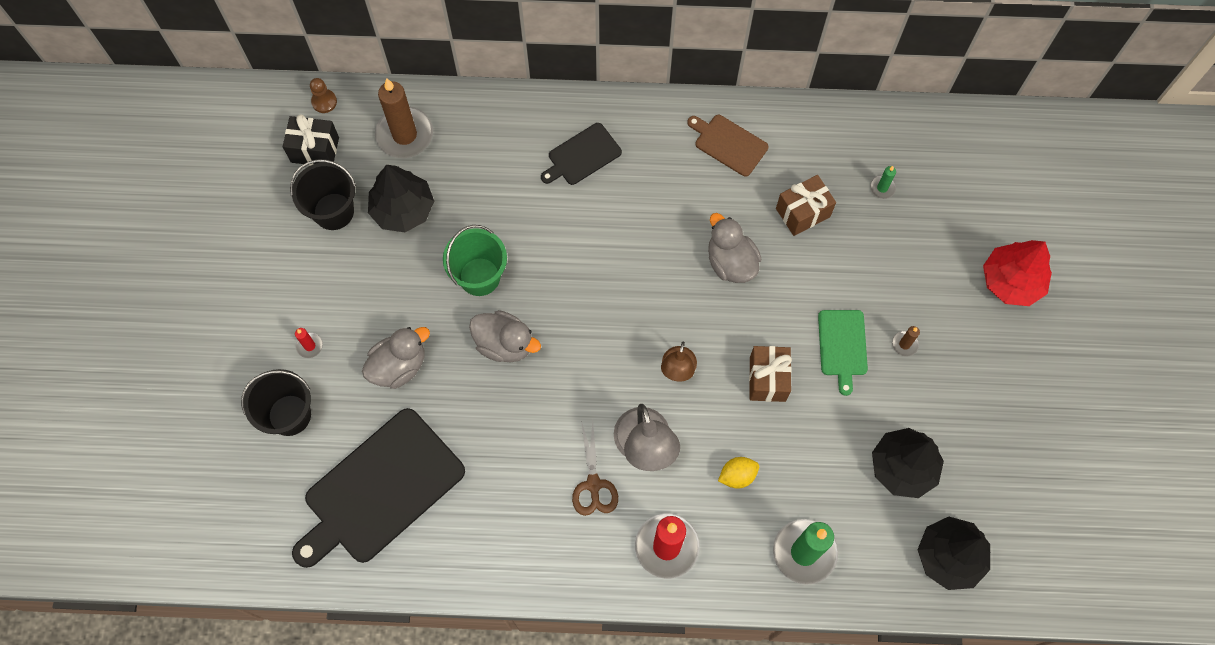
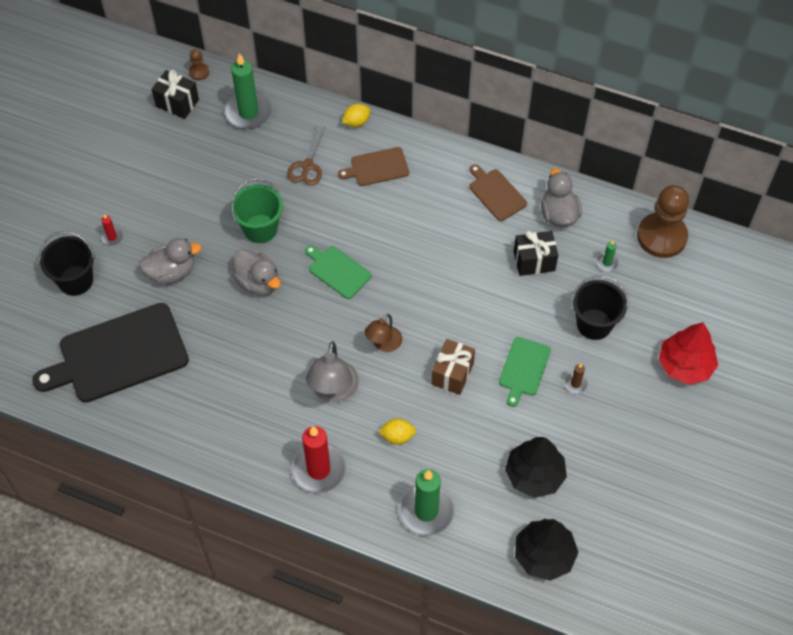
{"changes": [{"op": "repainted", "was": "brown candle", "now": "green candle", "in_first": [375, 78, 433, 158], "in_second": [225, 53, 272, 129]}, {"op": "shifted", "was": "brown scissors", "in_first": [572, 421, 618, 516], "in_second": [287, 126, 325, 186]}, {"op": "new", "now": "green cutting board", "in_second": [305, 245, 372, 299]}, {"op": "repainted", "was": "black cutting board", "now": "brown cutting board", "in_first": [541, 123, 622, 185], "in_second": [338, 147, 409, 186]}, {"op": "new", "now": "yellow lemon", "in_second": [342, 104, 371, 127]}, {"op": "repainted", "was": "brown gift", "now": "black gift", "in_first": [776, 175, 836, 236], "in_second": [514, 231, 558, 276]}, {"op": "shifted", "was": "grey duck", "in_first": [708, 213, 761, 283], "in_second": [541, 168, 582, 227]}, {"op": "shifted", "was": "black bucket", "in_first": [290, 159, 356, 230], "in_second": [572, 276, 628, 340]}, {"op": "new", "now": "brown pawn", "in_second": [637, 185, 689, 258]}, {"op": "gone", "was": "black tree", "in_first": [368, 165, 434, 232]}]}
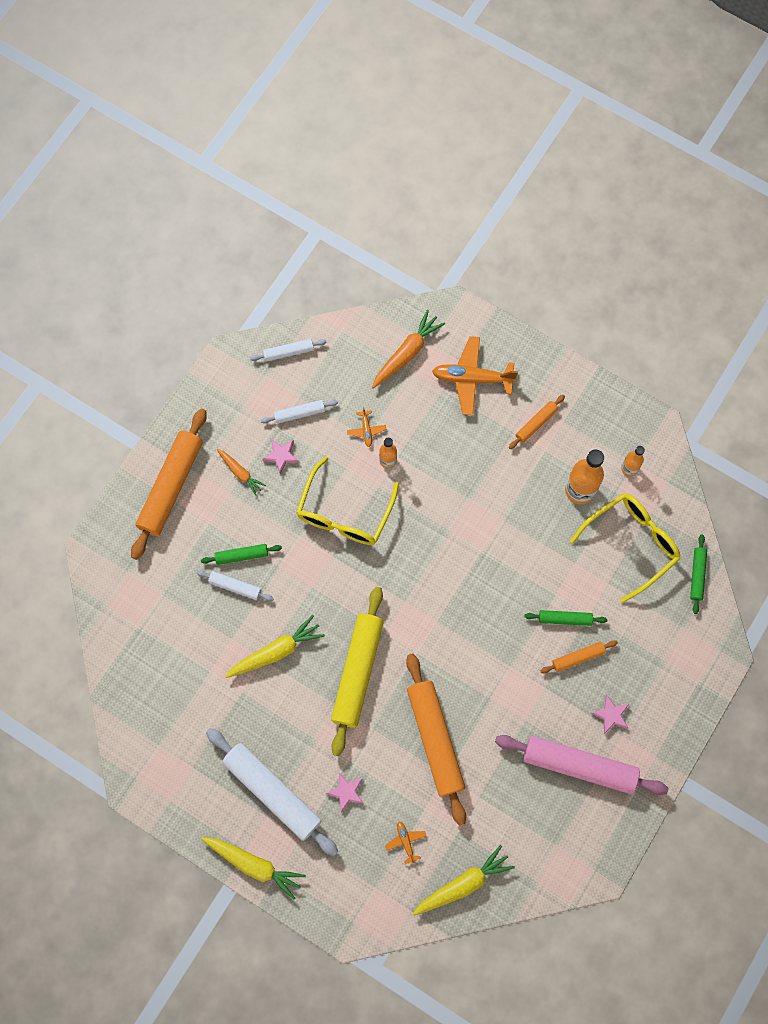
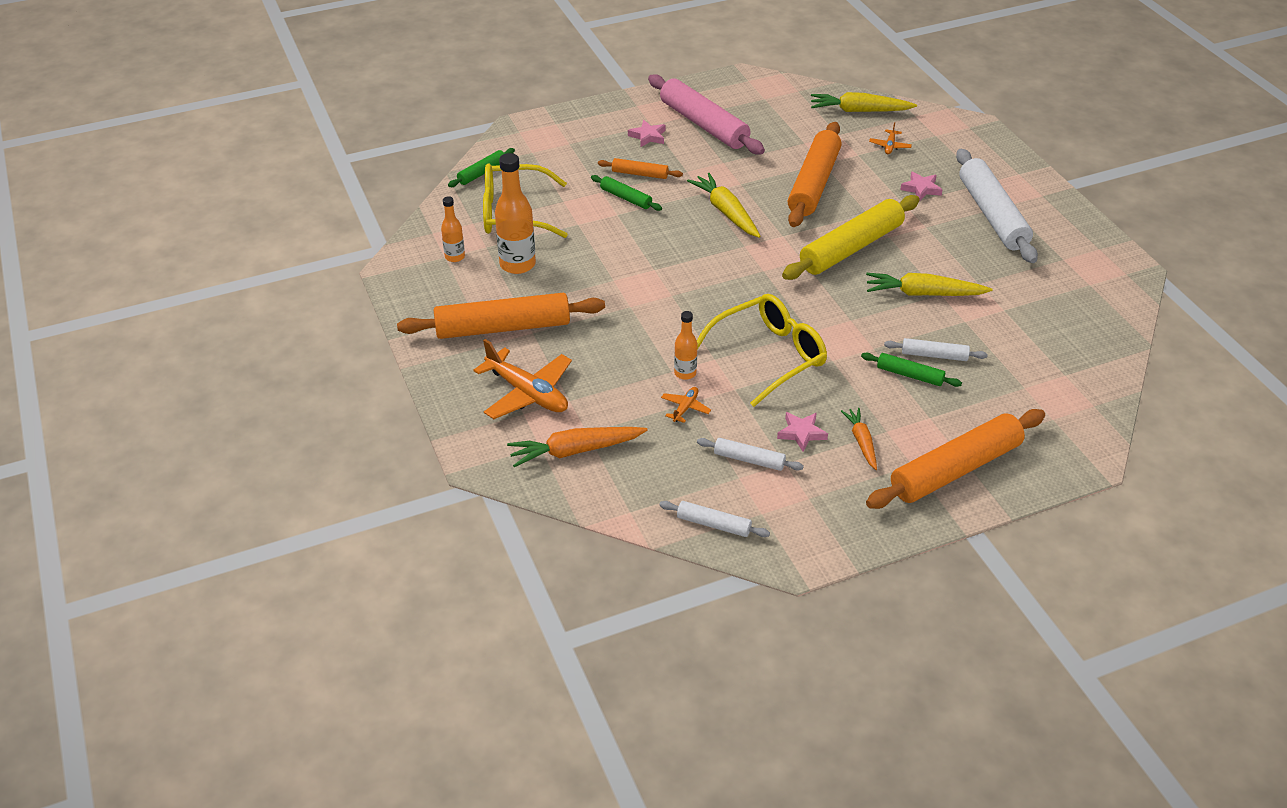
{"changes": [{"op": "scaled", "was": "orange rolling pin", "in_first": [509, 395, 565, 449], "in_second": [397, 293, 605, 339], "ratio": 2.08}, {"op": "shifted", "was": "yellow carrot", "in_first": [201, 837, 306, 900], "in_second": [687, 173, 761, 238]}, {"op": "rotated", "was": "white rolling pin", "in_first": [197, 570, 274, 601], "in_second": [884, 338, 988, 361], "clockwise": -45}]}
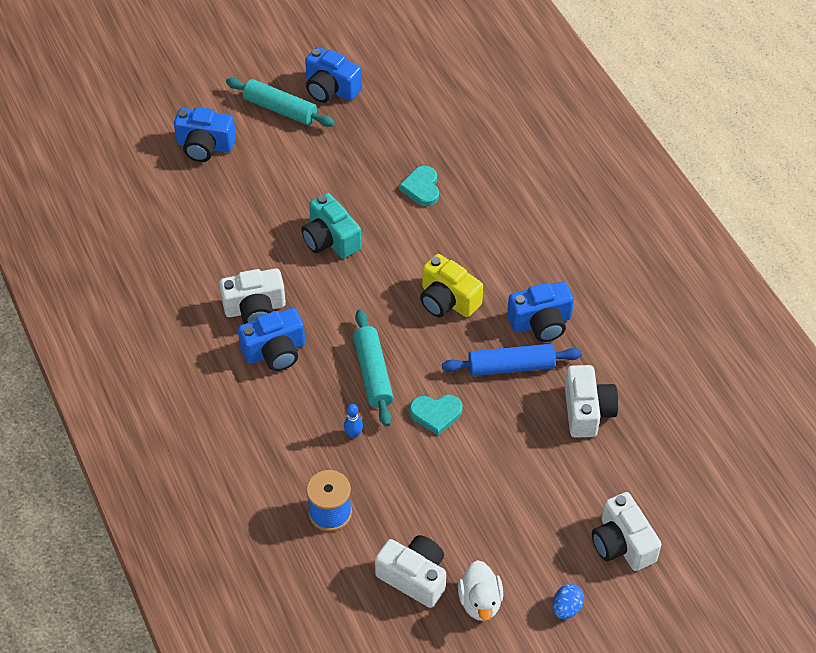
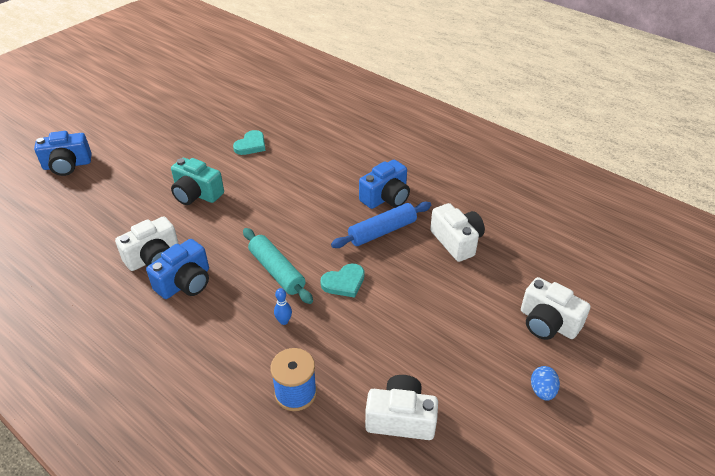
{"changes": [{"op": "rotated", "was": "turquoise heart", "in_first": [399, 166, 439, 206], "in_second": [233, 130, 266, 155], "clockwise": -120}, {"op": "gone", "was": "turquoise rolling pin", "in_first": [226, 78, 335, 127]}, {"op": "gone", "was": "blue camera", "in_first": [305, 47, 362, 103]}, {"op": "gone", "was": "yellow camera", "in_first": [420, 254, 483, 317]}, {"op": "gone", "was": "white duck", "in_first": [458, 560, 503, 621]}]}
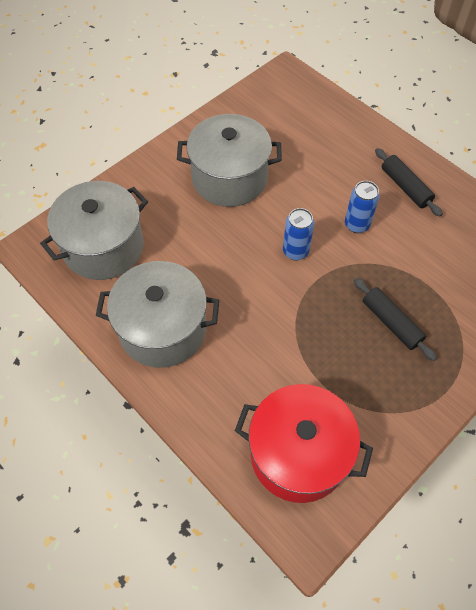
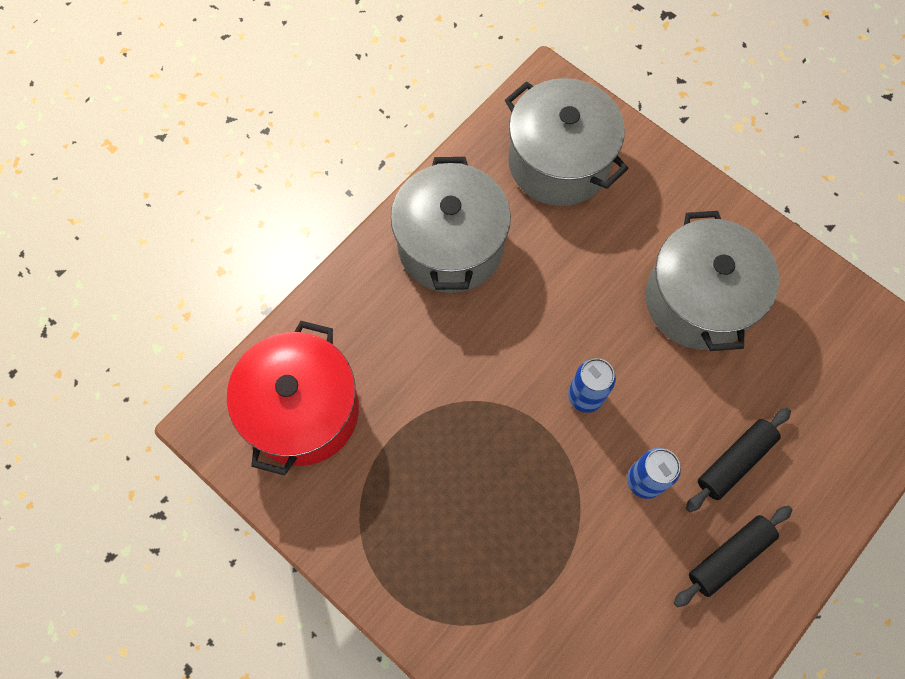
{"changes": [{"op": "shifted", "was": "black rolling pin", "in_first": [354, 278, 437, 361], "in_second": [686, 408, 791, 512]}]}
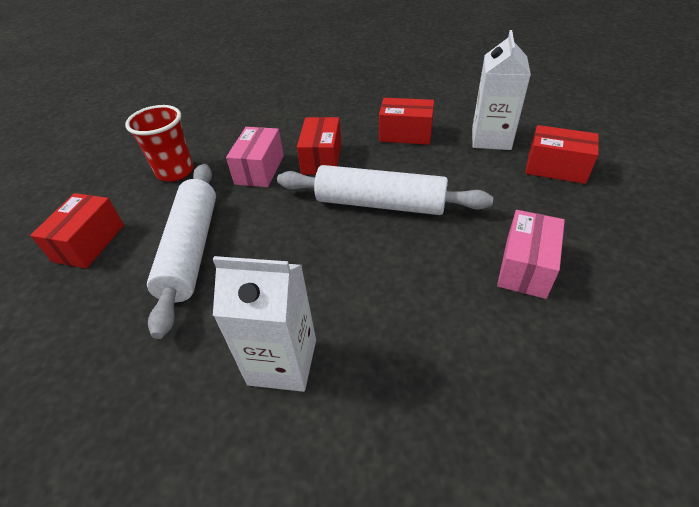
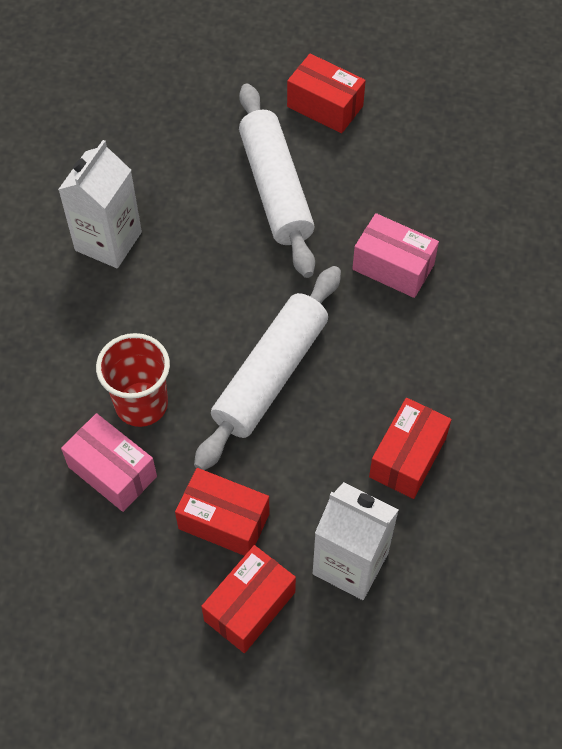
{"changes": [{"op": "shifted", "was": "red cup", "in_first": [125, 105, 194, 182], "in_second": [96, 333, 170, 427]}, {"op": "shifted", "was": "red box", "in_first": [297, 117, 341, 175], "in_second": [175, 468, 270, 556]}, {"op": "rotated", "was": "white rolling pin", "in_first": [147, 164, 216, 339], "in_second": [239, 84, 315, 278], "clockwise": 60}]}
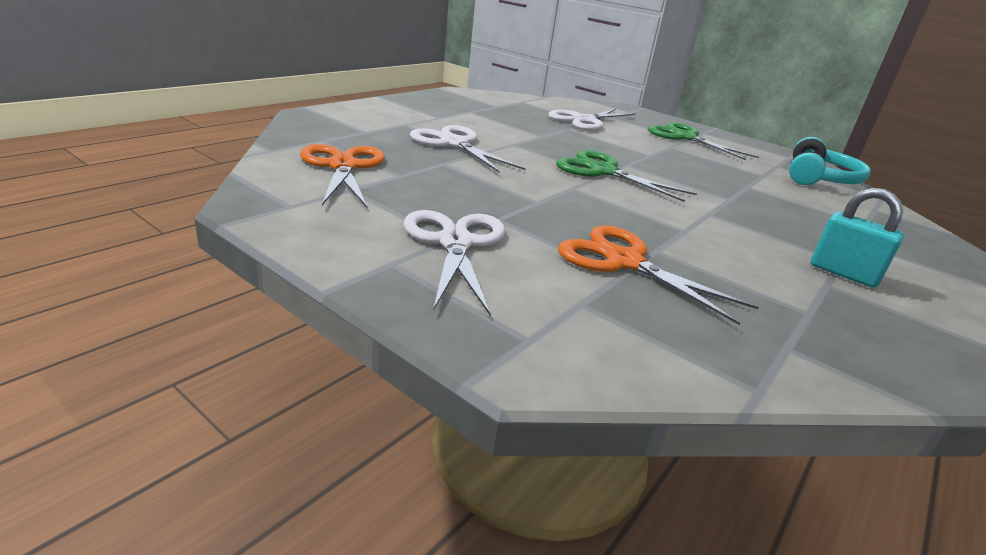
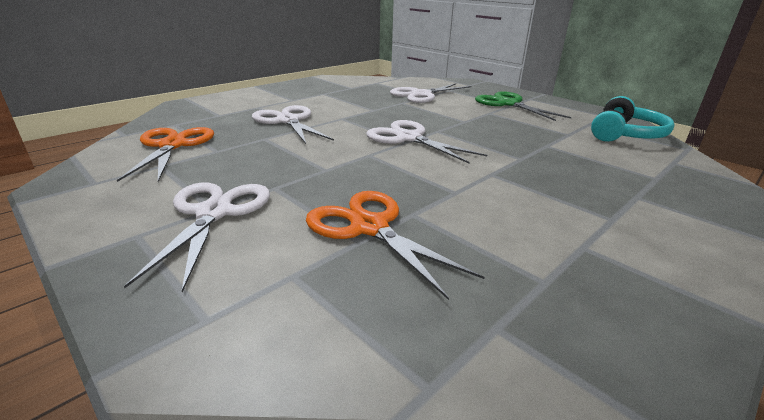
{"changes": [{"op": "repainted", "was": "green scissors", "now": "white scissors", "in_first": [556, 150, 697, 202], "in_second": [366, 120, 487, 163]}, {"op": "gone", "was": "turquoise padlock", "in_first": [811, 188, 904, 288]}]}
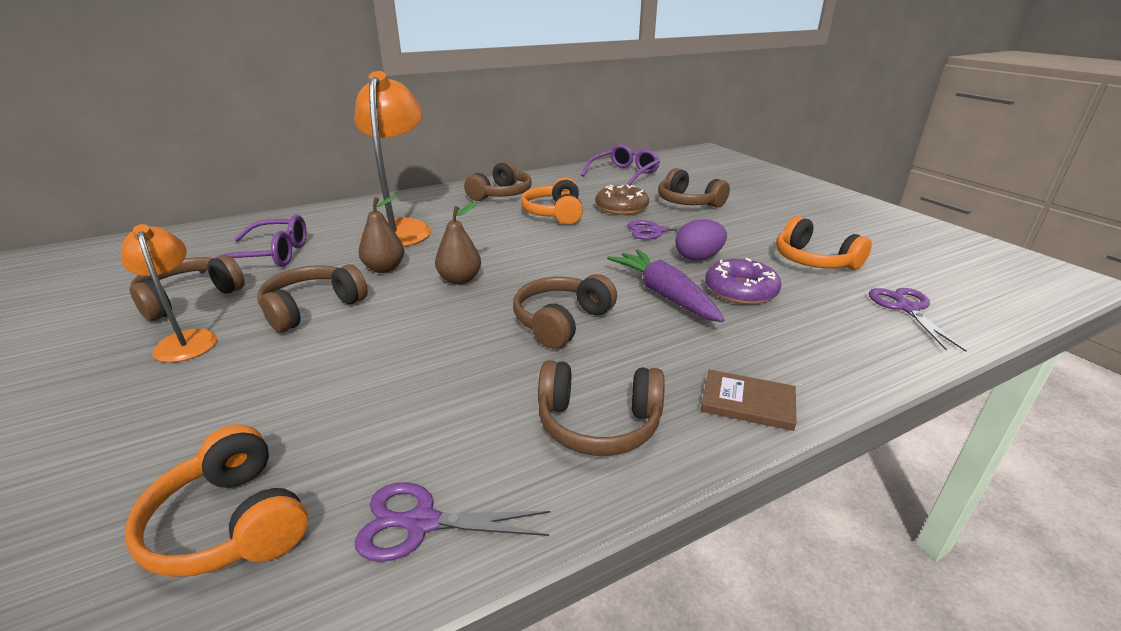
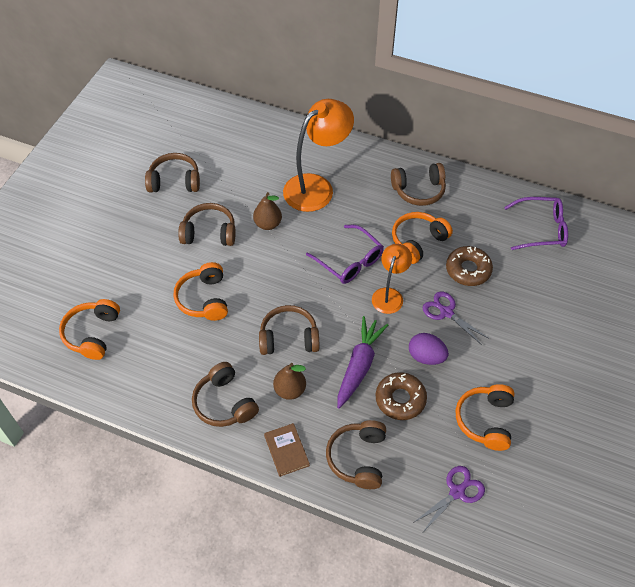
{"changes": [{"op": "new", "now": "orange headphones", "in_second": [173, 262, 228, 321]}, {"op": "shifted", "was": "brown pear", "in_first": [435, 202, 481, 285], "in_second": [273, 363, 306, 400]}, {"op": "shifted", "was": "purple glasses", "in_first": [199, 215, 307, 274], "in_second": [306, 225, 384, 284]}, {"op": "shifted", "was": "brown headphones", "in_first": [658, 168, 730, 207], "in_second": [326, 420, 386, 489]}, {"op": "shifted", "was": "orange lamp", "in_first": [121, 224, 218, 363], "in_second": [372, 244, 412, 314]}, {"op": "repainted", "was": "purple donut", "now": "brown donut", "in_first": [705, 258, 781, 304], "in_second": [376, 372, 427, 420]}, {"op": "gone", "was": "purple scissors", "in_first": [355, 482, 550, 562]}]}
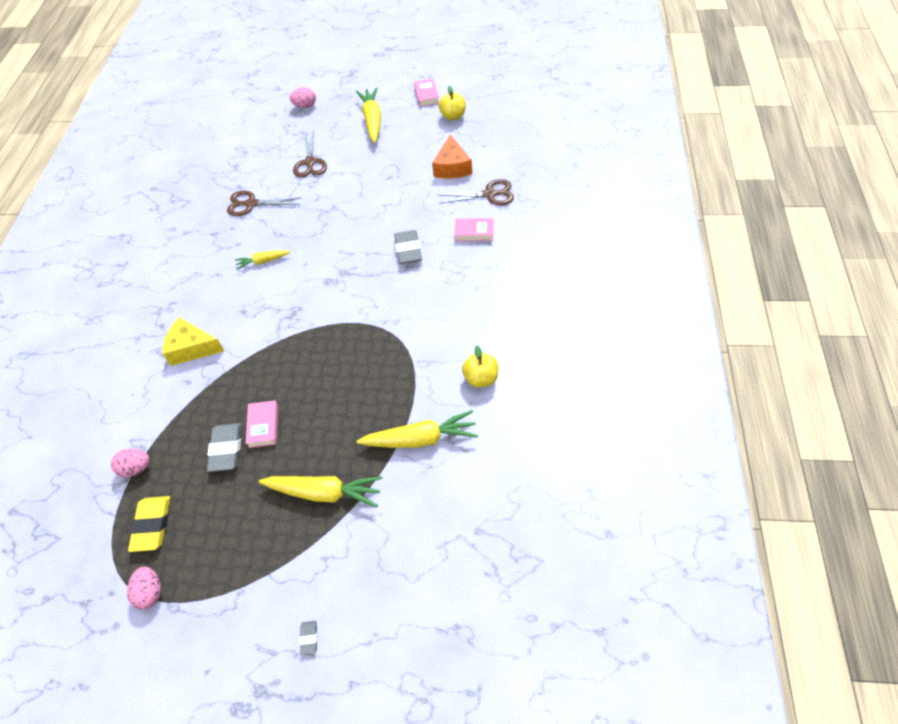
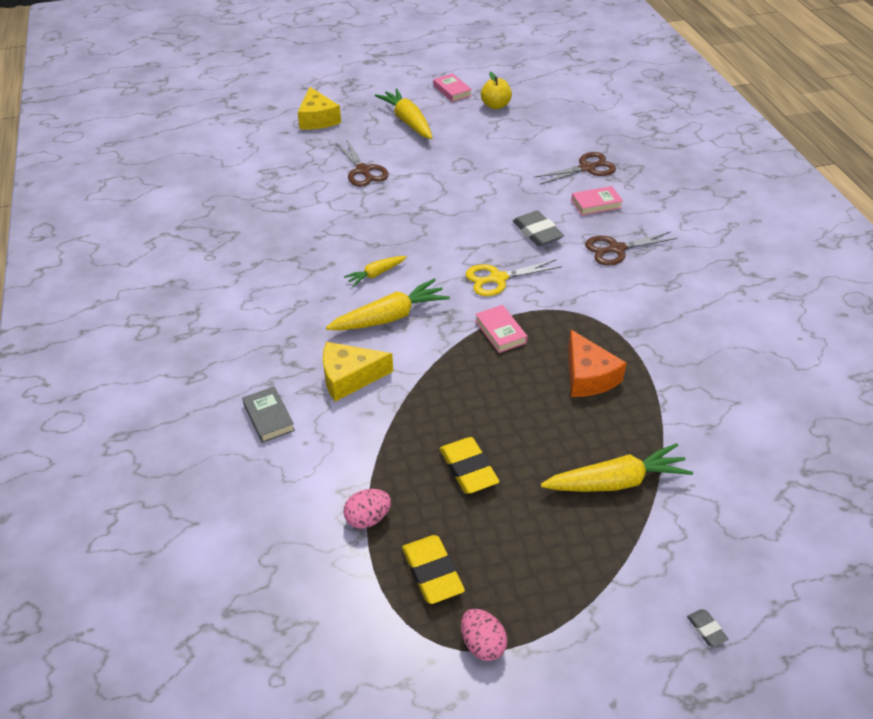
{"changes": [{"op": "new", "now": "grey book", "in_second": [242, 386, 295, 443]}, {"op": "swapped", "was": "pink egg", "now": "yellow cheese", "in_first": [290, 87, 316, 108], "in_second": [298, 87, 341, 130]}, {"op": "shifted", "was": "yellow carrot", "in_first": [356, 410, 478, 448], "in_second": [326, 279, 450, 330]}, {"op": "repainted", "was": "grey eraser", "now": "yellow eraser", "in_first": [207, 423, 242, 472], "in_second": [440, 437, 500, 494]}, {"op": "new", "now": "yellow scissors", "in_second": [466, 260, 562, 296]}, {"op": "shifted", "was": "pink book", "in_first": [246, 400, 278, 448], "in_second": [475, 305, 527, 353]}, {"op": "shifted", "was": "orange cheese", "in_first": [432, 134, 472, 179], "in_second": [568, 330, 627, 397]}, {"op": "shifted", "was": "brown scissors", "in_first": [227, 190, 300, 216], "in_second": [585, 232, 677, 266]}, {"op": "gone", "was": "yellow apple", "in_first": [462, 345, 499, 388]}]}
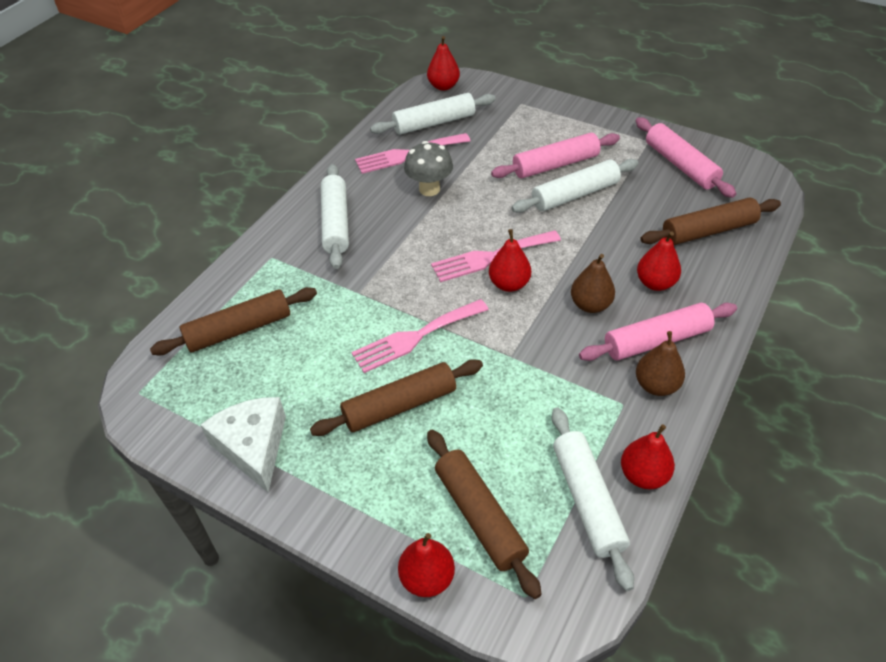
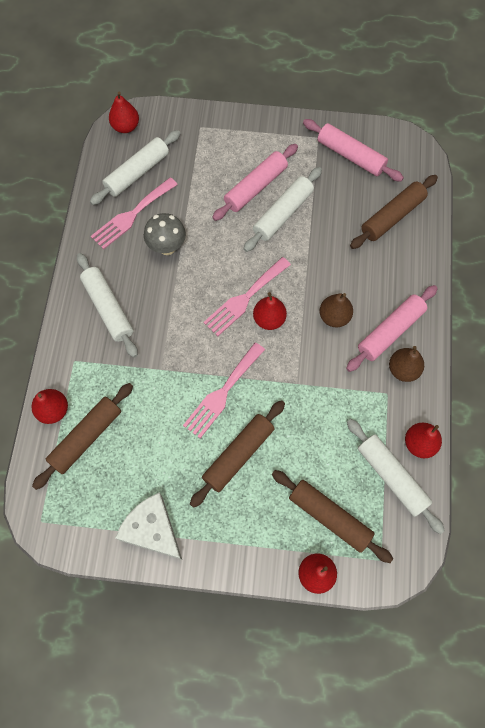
{"changes": [{"op": "shifted", "was": "red pear", "in_first": [637, 232, 681, 291], "in_second": [32, 389, 68, 424]}]}
